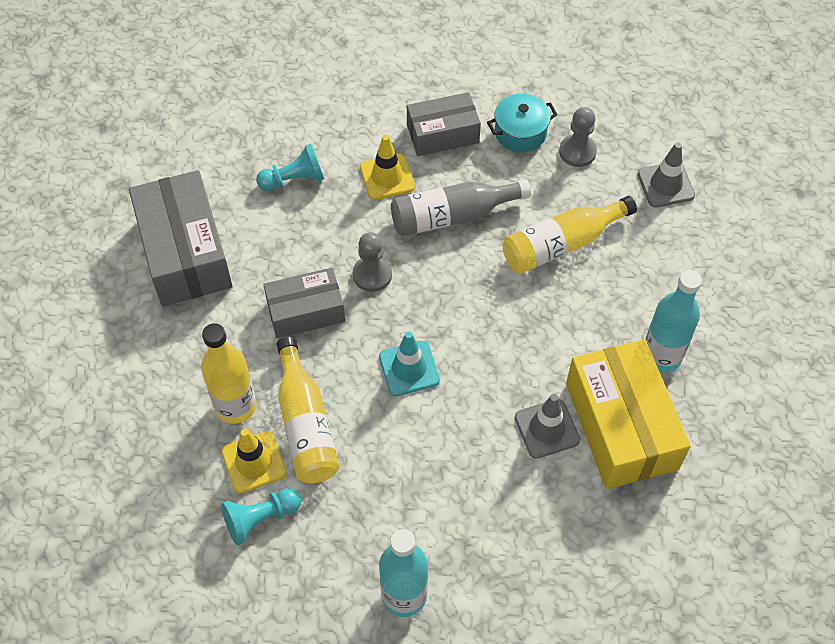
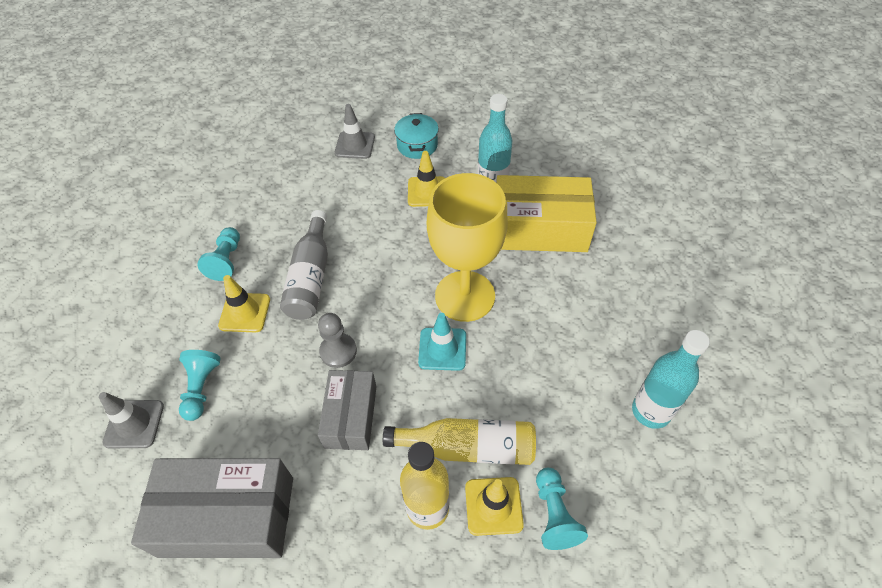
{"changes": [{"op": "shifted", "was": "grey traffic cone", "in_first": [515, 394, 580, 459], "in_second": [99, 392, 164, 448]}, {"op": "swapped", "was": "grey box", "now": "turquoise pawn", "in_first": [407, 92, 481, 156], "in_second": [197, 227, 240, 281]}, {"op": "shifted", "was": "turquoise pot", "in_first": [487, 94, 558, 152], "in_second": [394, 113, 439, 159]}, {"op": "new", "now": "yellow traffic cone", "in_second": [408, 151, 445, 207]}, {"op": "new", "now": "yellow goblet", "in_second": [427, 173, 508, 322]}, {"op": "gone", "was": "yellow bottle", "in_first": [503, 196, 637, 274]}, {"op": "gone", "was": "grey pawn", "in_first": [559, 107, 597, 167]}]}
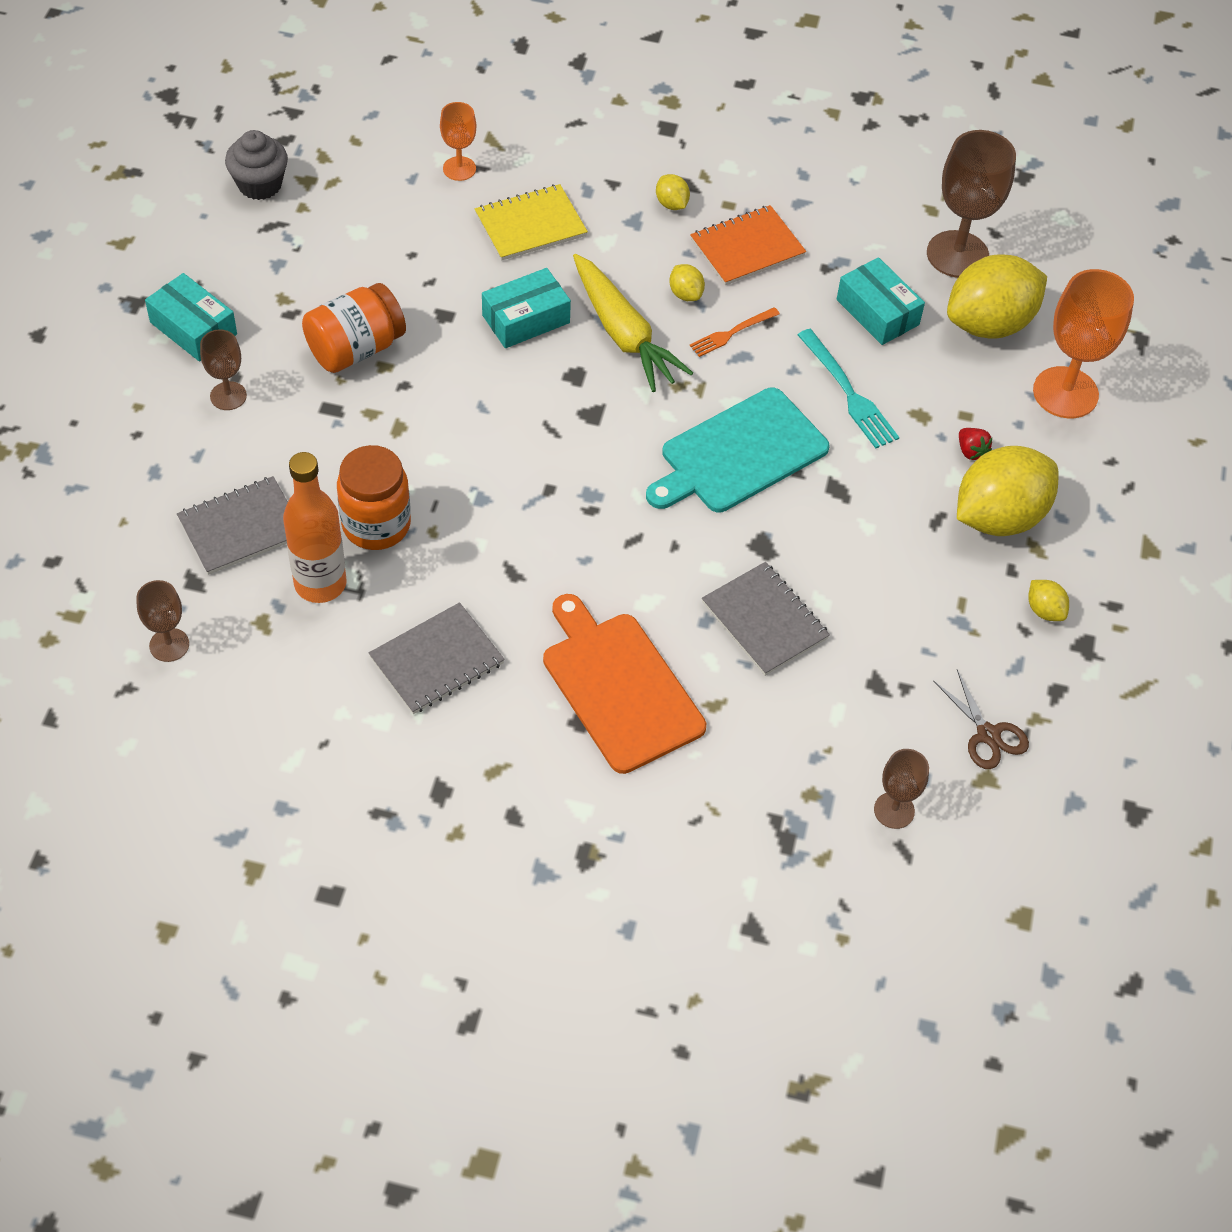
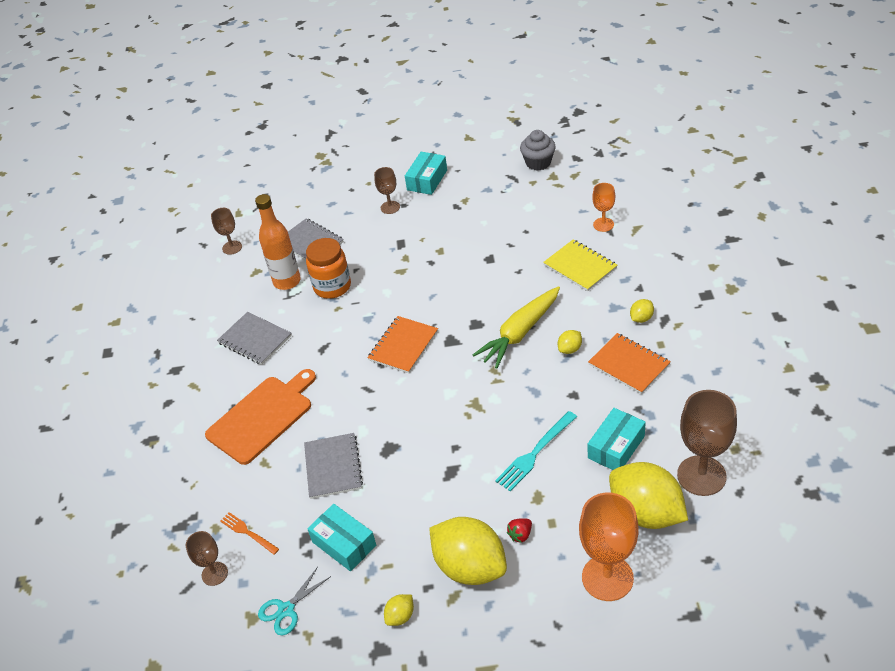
{"changes": [{"op": "shifted", "was": "orange fork", "in_first": [689, 307, 780, 357], "in_second": [220, 512, 279, 555]}, {"op": "repainted", "was": "brown scissors", "now": "turquoise scissors", "in_first": [933, 670, 1029, 769], "in_second": [258, 567, 331, 636]}, {"op": "rotated", "was": "grey notebook", "in_first": [702, 562, 830, 676], "in_second": [304, 433, 363, 499], "clockwise": -45}, {"op": "shifted", "was": "turquoise box", "in_first": [482, 268, 571, 348], "in_second": [307, 504, 376, 571]}, {"op": "new", "now": "orange notebook", "in_second": [367, 316, 438, 373]}, {"op": "gone", "was": "orange jar", "in_first": [302, 283, 406, 373]}, {"op": "gone", "was": "turquoise cutting board", "in_first": [646, 388, 830, 512]}]}
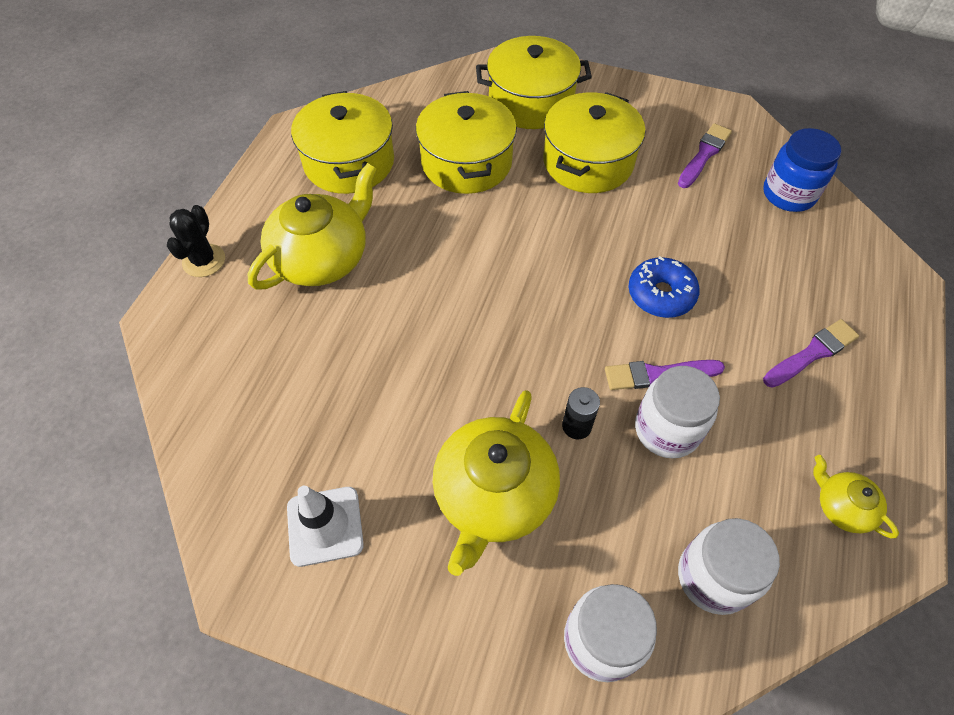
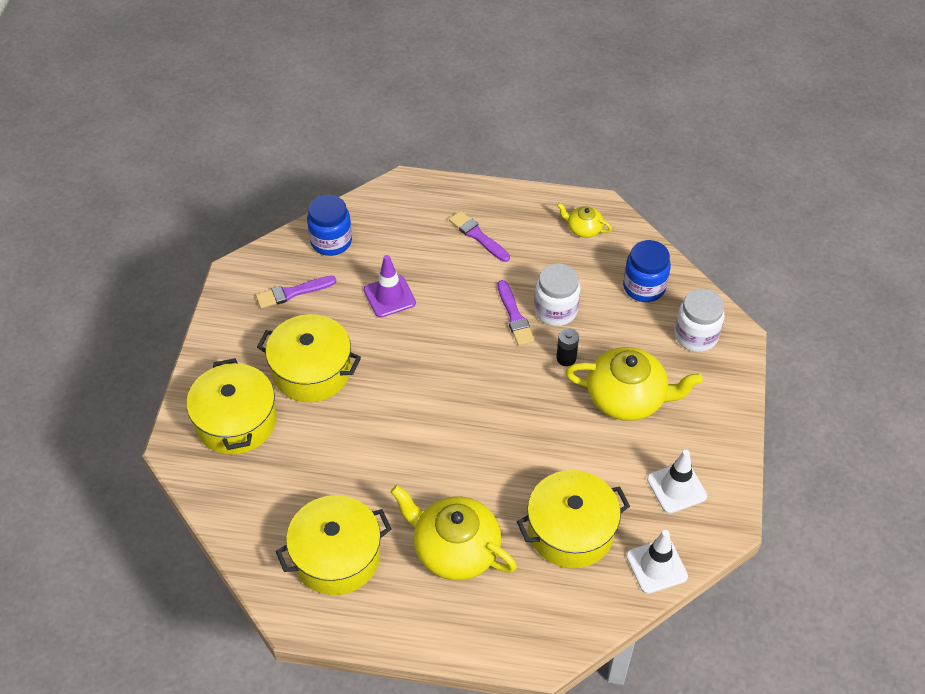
{"changes": [{"op": "rotated", "was": "purple brush", "in_first": [678, 123, 732, 188], "in_second": [256, 276, 336, 308], "clockwise": -45}, {"op": "new", "now": "purple traffic cone", "in_second": [364, 255, 416, 318]}, {"op": "shifted", "was": "yellow pot", "in_first": [416, 91, 517, 194], "in_second": [517, 470, 630, 568]}, {"op": "rotated", "was": "yellow teapot", "in_first": [813, 455, 899, 538], "in_second": [557, 203, 612, 238], "clockwise": 75}, {"op": "repainted", "was": "white jar", "now": "blue jar", "in_first": [678, 518, 780, 615], "in_second": [623, 240, 671, 302]}, {"op": "new", "now": "white traffic cone", "in_second": [626, 530, 688, 594]}, {"op": "gone", "was": "black cactus", "in_first": [167, 205, 225, 277]}, {"op": "gone", "was": "blue donut", "in_first": [629, 256, 700, 318]}]}
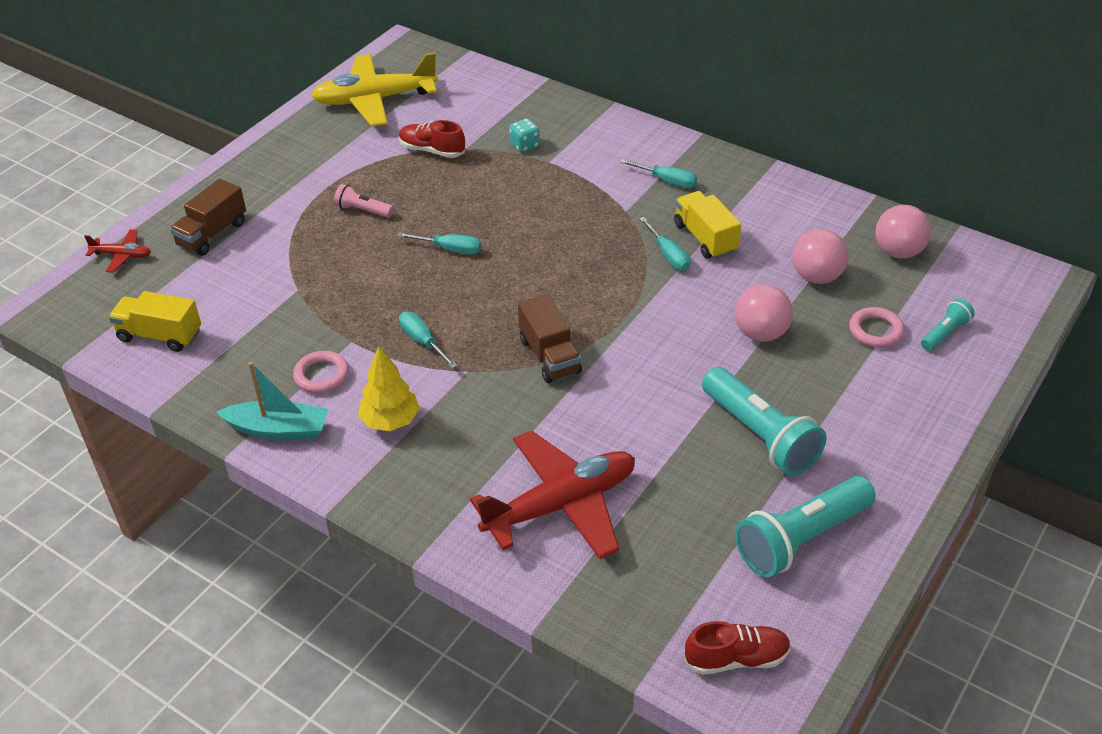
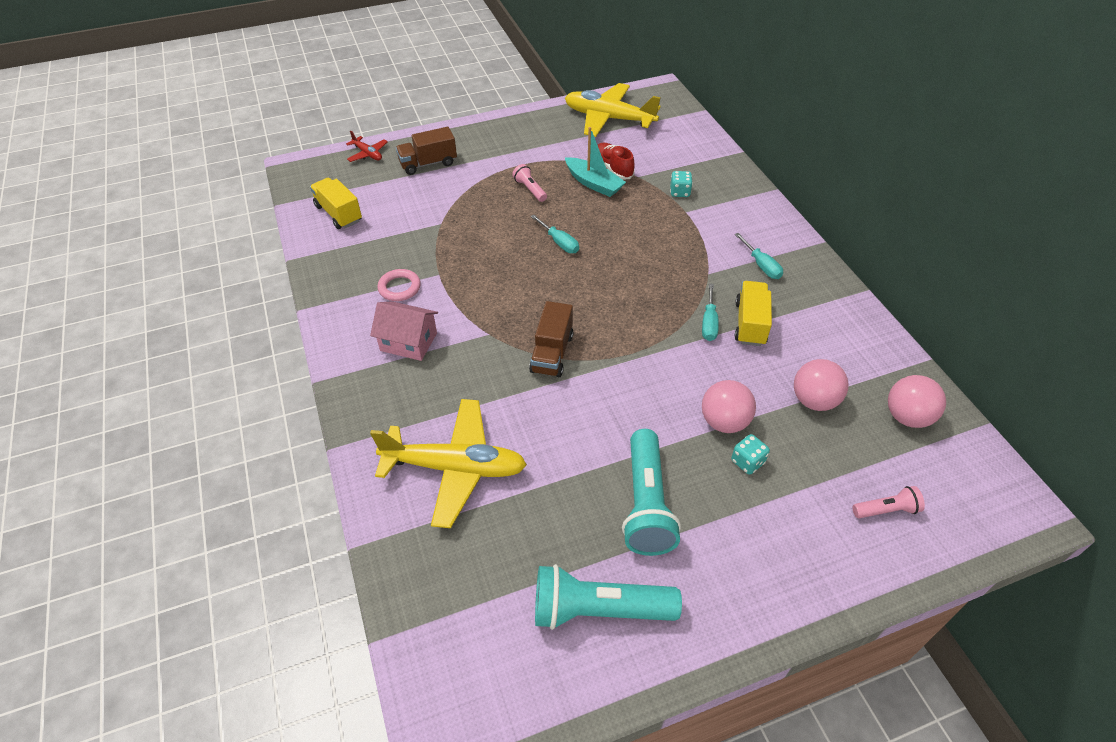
{"changes": [{"op": "swapped", "was": "yellow tree", "now": "pink house", "in_first": [358, 346, 420, 431], "in_second": [370, 301, 438, 361]}, {"op": "repainted", "was": "red plane", "now": "yellow plane", "in_first": [470, 430, 635, 559], "in_second": [370, 399, 527, 528]}, {"op": "shifted", "was": "turquoise boat", "in_first": [217, 362, 328, 439], "in_second": [565, 127, 626, 197]}, {"op": "new", "now": "turquoise dice", "in_second": [731, 434, 770, 475]}, {"op": "repainted", "was": "turquoise flashlight", "now": "pink flashlight", "in_first": [921, 298, 975, 351], "in_second": [852, 486, 925, 518]}, {"op": "gone", "was": "turquoise screwdriver", "in_first": [399, 311, 457, 369]}, {"op": "gone", "was": "red shoe", "in_first": [684, 621, 791, 675]}, {"op": "gone", "was": "pink ring", "in_first": [849, 307, 905, 348]}]}
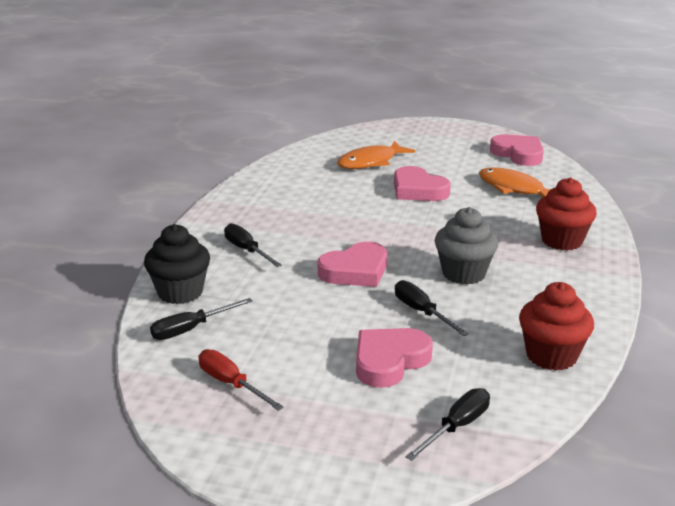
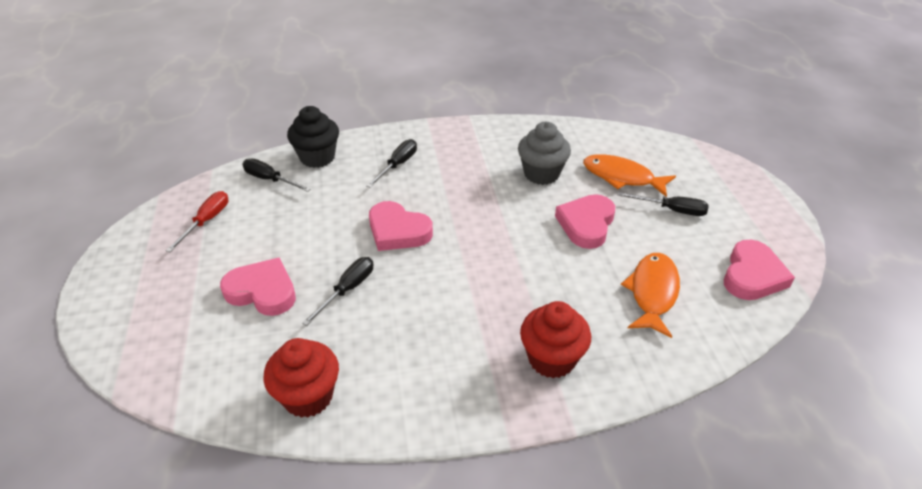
{"changes": [{"op": "shifted", "was": "grey cupcake", "in_first": [435, 207, 498, 285], "in_second": [518, 122, 571, 185]}, {"op": "shifted", "was": "black screwdriver", "in_first": [405, 388, 490, 461], "in_second": [618, 192, 709, 216]}]}
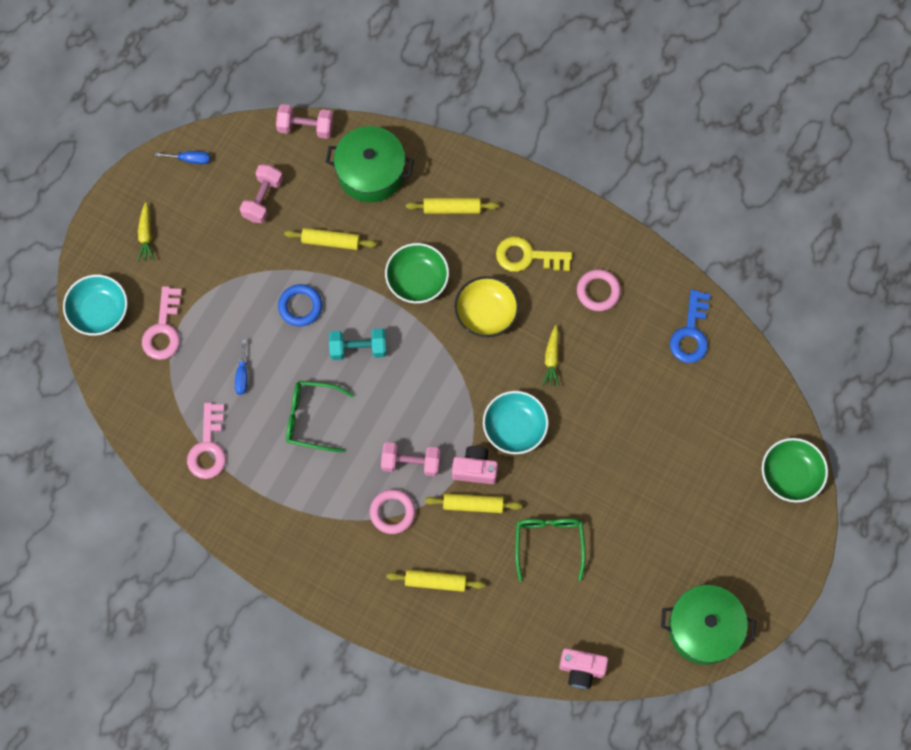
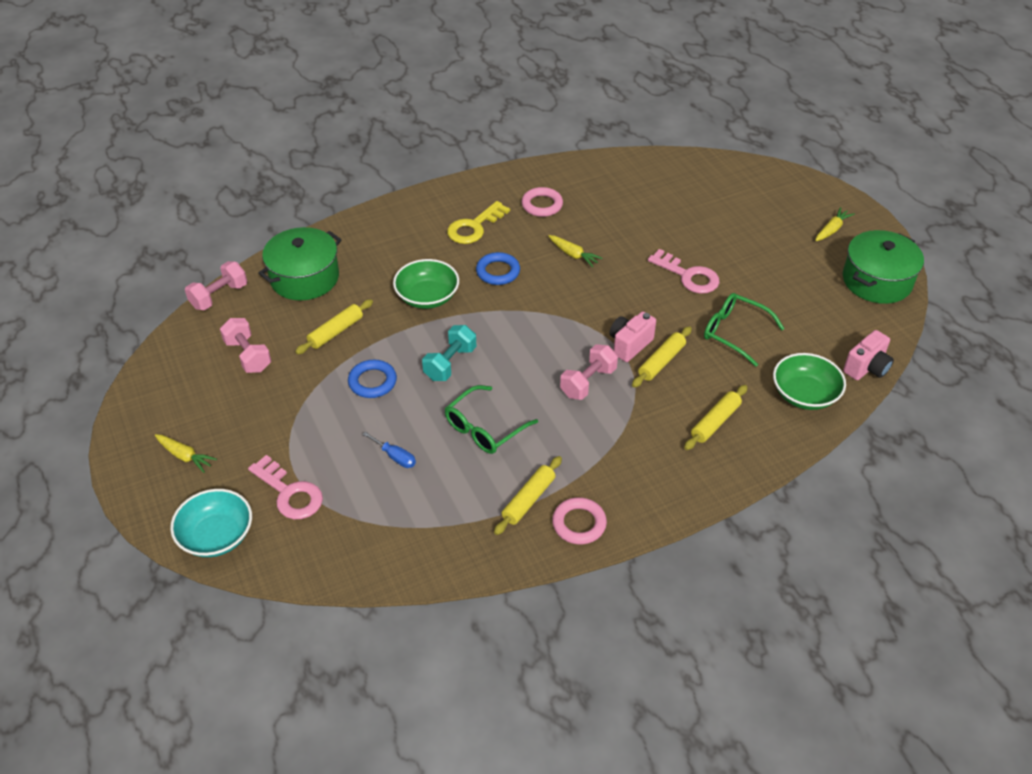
{"changes": [{"op": "swapped", "was": "yellow bowl", "now": "blue ring", "in_first": [454, 276, 519, 338], "in_second": [476, 252, 520, 285]}, {"op": "shifted", "was": "yellow rolling pin", "in_first": [406, 198, 498, 214], "in_second": [494, 456, 562, 535]}, {"op": "shifted", "was": "pink ring", "in_first": [370, 489, 415, 534], "in_second": [552, 497, 607, 544]}, {"op": "shifted", "was": "pink key", "in_first": [187, 403, 226, 479], "in_second": [648, 249, 719, 294]}, {"op": "shifted", "was": "green bowl", "in_first": [762, 438, 828, 503], "in_second": [773, 353, 846, 410]}, {"op": "new", "now": "yellow carrot", "in_second": [815, 207, 855, 241]}, {"op": "gone", "was": "blue screwdriver", "in_first": [155, 151, 210, 164]}, {"op": "gone", "was": "turquoise bowl", "in_first": [483, 391, 549, 454]}, {"op": "gone", "was": "blue key", "in_first": [670, 290, 710, 363]}]}
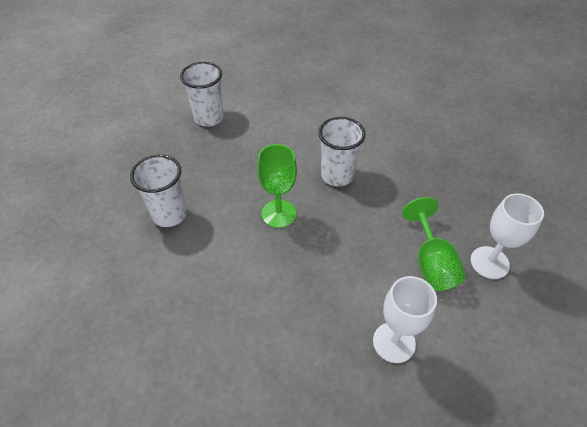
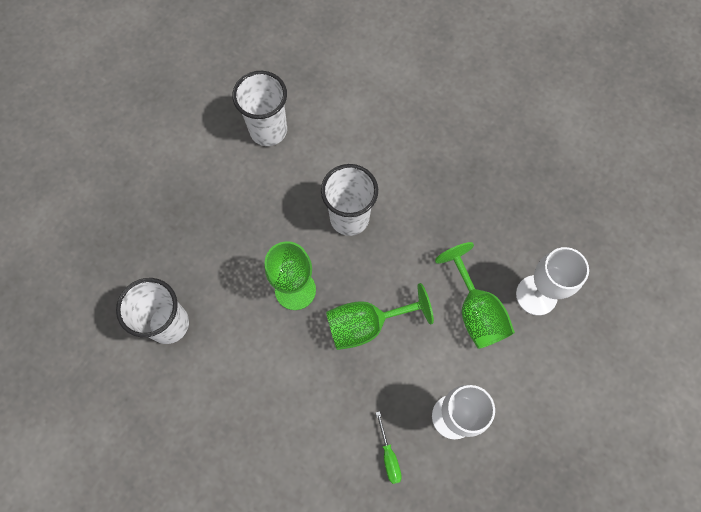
{"changes": [{"op": "shifted", "was": "white cup", "in_first": [180, 62, 224, 127], "in_second": [232, 71, 287, 146]}, {"op": "new", "now": "green goblet", "in_second": [326, 283, 434, 350]}, {"op": "new", "now": "green screwdriver", "in_second": [376, 411, 402, 484]}]}
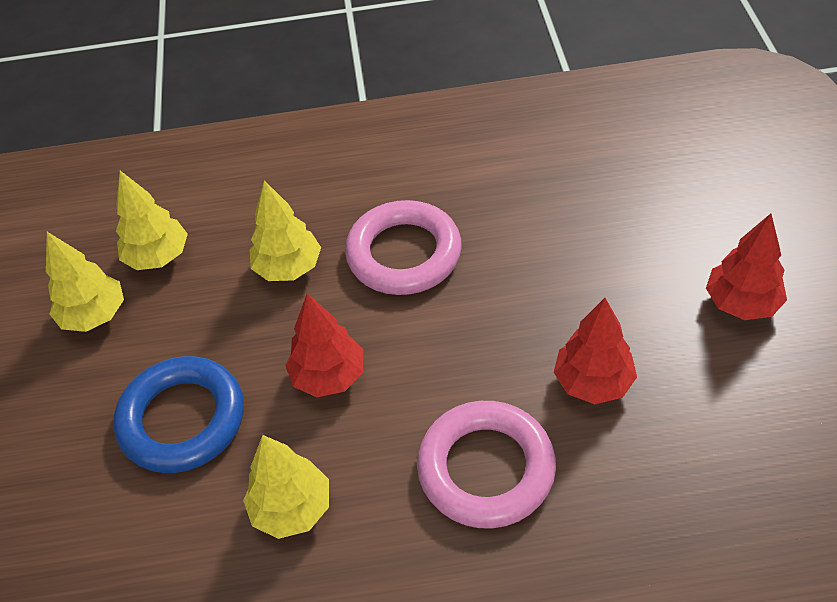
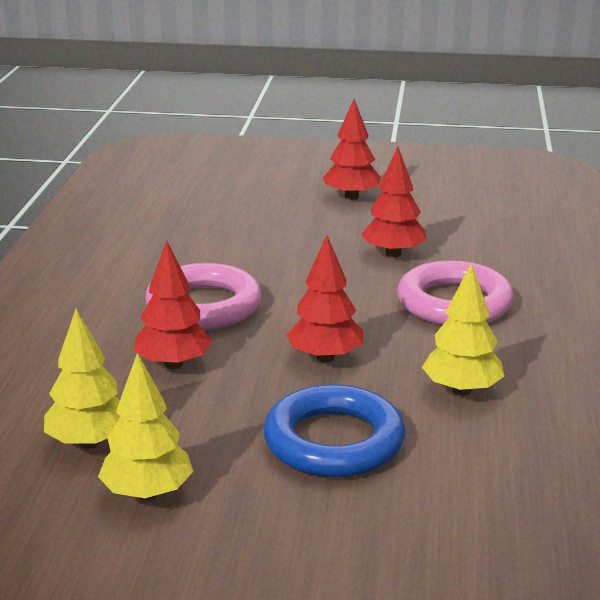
{"changes": [{"op": "repainted", "was": "yellow tree", "now": "red tree", "in_first": [250, 180, 321, 281], "in_second": [134, 241, 213, 369]}]}
